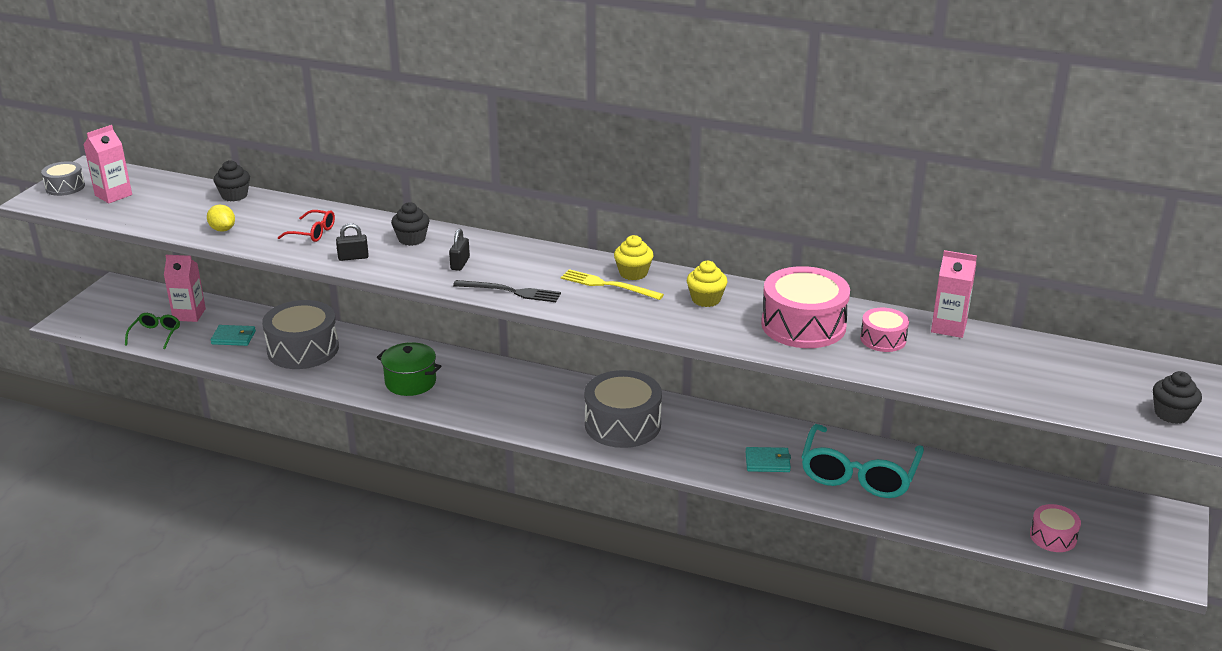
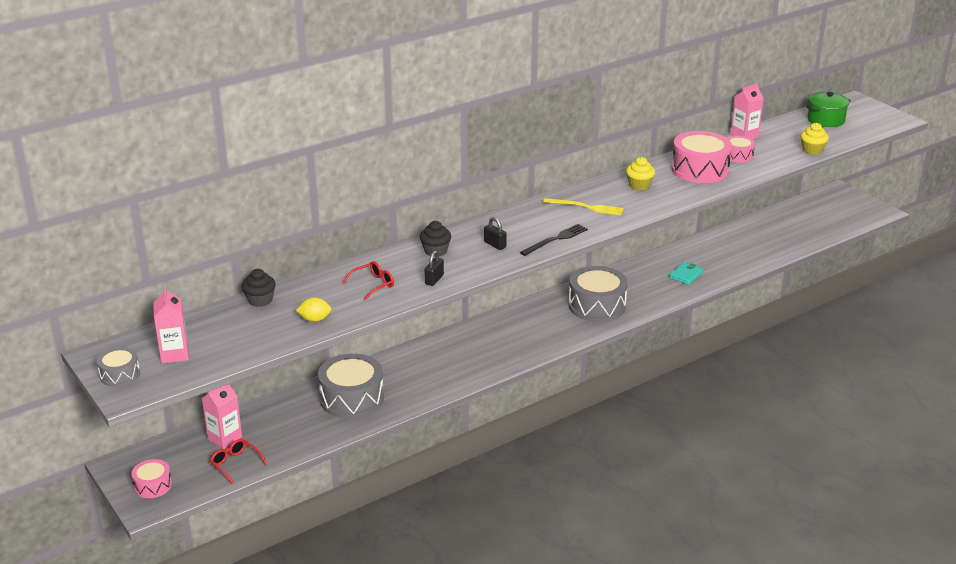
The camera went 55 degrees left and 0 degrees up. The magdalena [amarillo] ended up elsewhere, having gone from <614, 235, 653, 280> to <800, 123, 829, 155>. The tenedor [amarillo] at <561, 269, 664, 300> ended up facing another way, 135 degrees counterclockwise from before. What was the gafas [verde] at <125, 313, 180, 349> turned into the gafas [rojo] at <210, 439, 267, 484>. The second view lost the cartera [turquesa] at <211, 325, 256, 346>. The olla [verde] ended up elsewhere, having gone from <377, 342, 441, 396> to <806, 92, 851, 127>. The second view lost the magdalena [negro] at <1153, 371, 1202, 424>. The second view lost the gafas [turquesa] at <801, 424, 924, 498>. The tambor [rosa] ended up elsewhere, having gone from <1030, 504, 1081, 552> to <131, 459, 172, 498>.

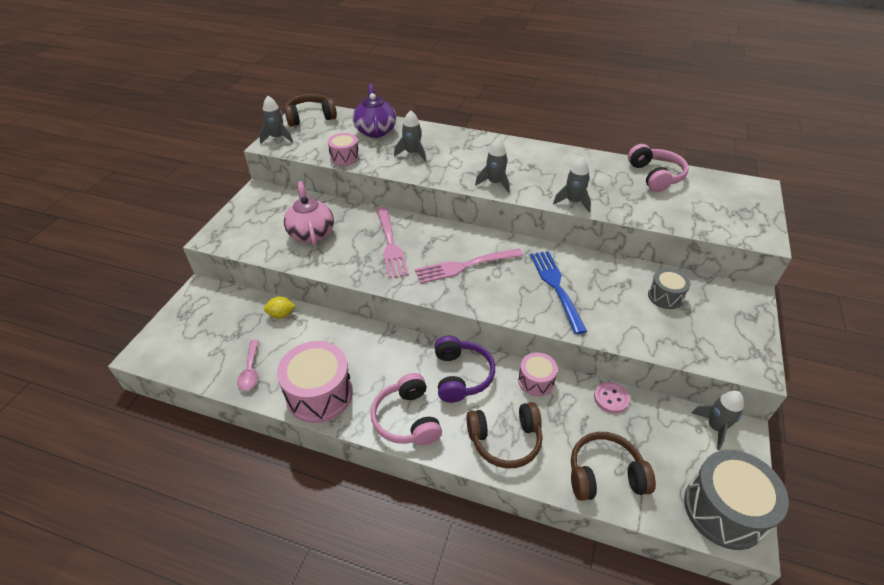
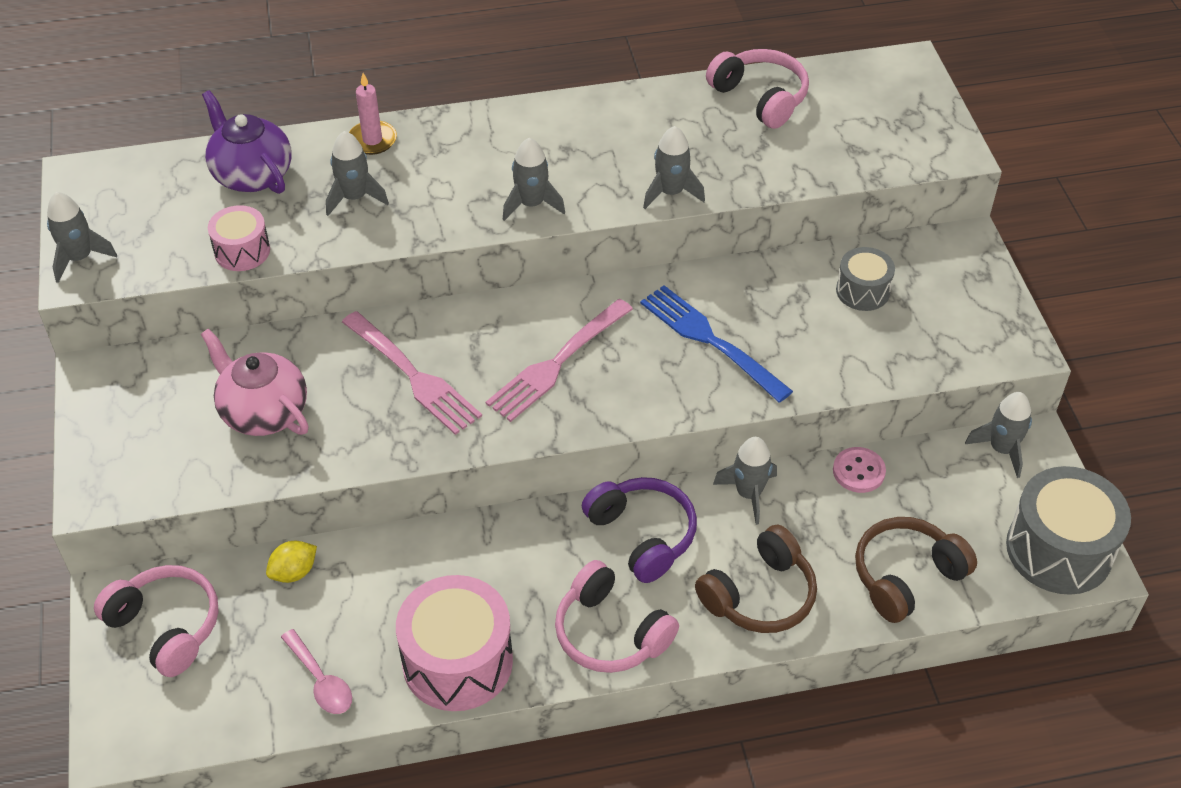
The camera went 30 degrees left and 5 degrees up. The second view lost the auriculares [marrón] at <284, 94, 337, 127>. Where the tambor [rosa] stood at <518, 352, 558, 396>, the cohete [gris] came to stand at <713, 437, 777, 525>. The second view gained the vela [rosa] at <349, 73, 397, 155>. The second view gained the auriculares [rosa] at <94, 565, 219, 677>.

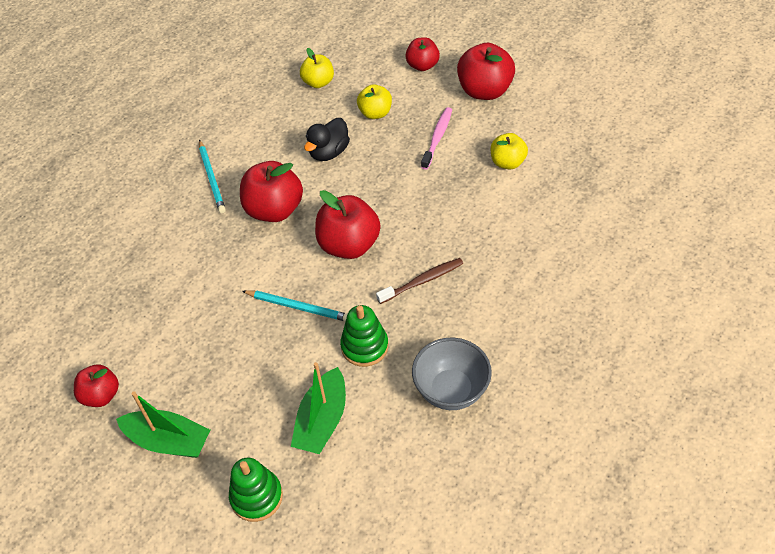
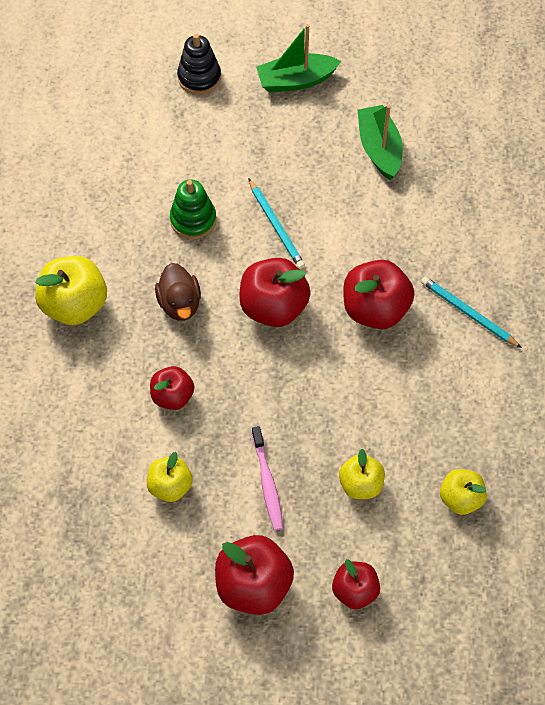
The camera went 145 degrees right and 10 degrees up. The second view lost the pato [negro] at <304, 118, 350, 161>. Where the cepillo de dientes [marrón] stood at <376, 258, 463, 304>, the pato [marrón] came to stand at <155, 263, 201, 321>. The lápiz [turquesa] at <242, 290, 347, 322> ended up facing another way, 105 degrees counterclockwise from before. The second view lost the cuenco [gris] at <412, 338, 492, 410>. The barco [verde] ended up elsewhere, having gone from <291, 362, 346, 454> to <357, 105, 403, 180>. The manzana [rojo] ended up elsewhere, having gone from <74, 364, 119, 407> to <150, 366, 194, 410>. What was the juguete apilable [verde] at <229, 458, 283, 522> turned into the juguete apilable [negro] at <177, 34, 221, 95>. The second view gained the manzana [amarillo] at <35, 256, 107, 325>.

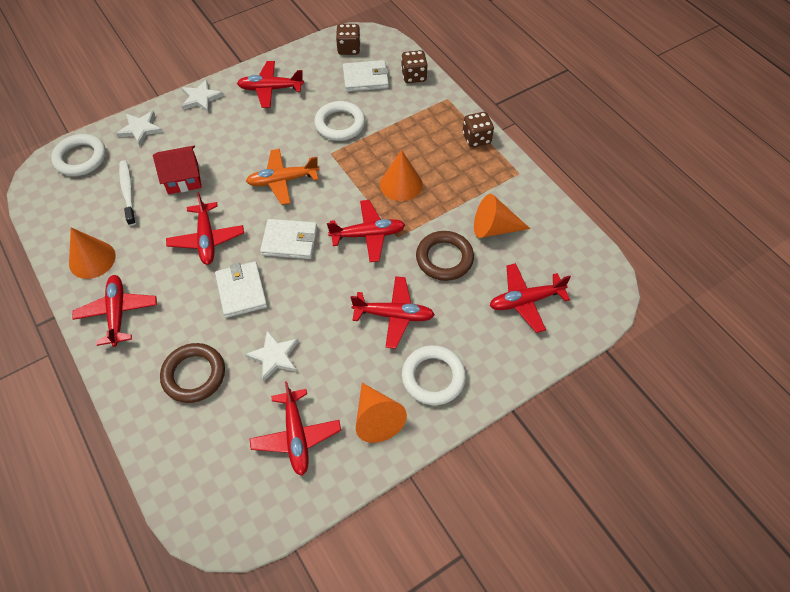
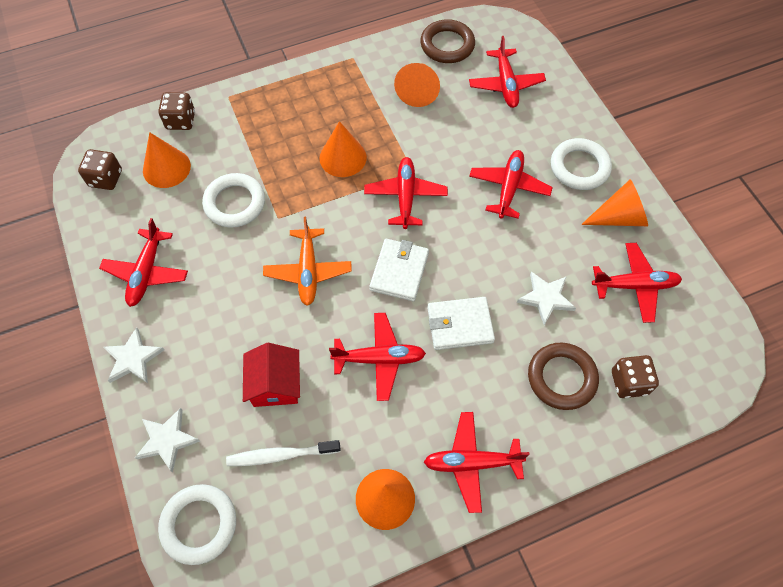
The camera went 80 degrees left and 5 degrees up. Where the cartera [blanco] stood at <343, 60, 389, 92>, the cono [naranja] came to stand at <143, 132, 191, 188>. The dado [marrón] ended up elsewhere, having gone from <463, 112, 494, 148> to <612, 355, 659, 398>. The anillo [marrón] ended up elsewhere, having gone from <416, 231, 474, 281> to <420, 19, 475, 63>.

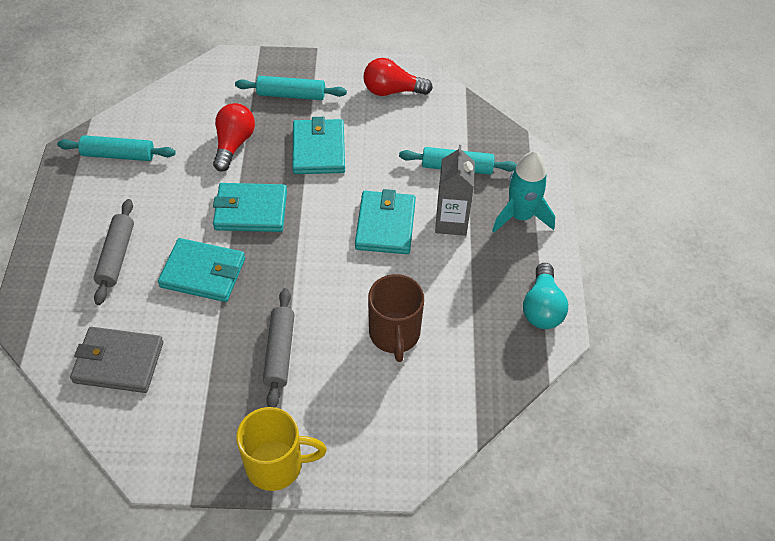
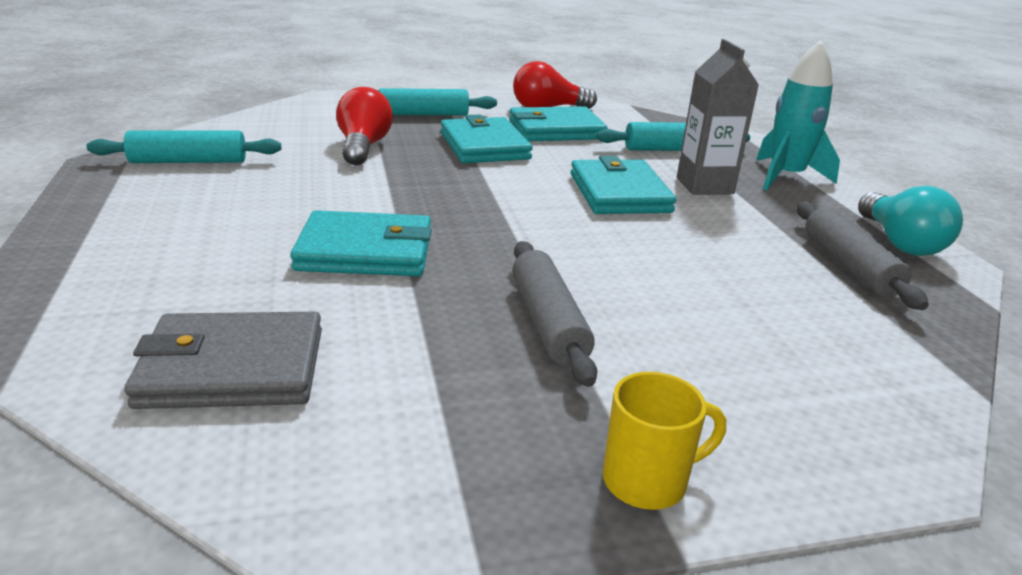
The camera went 15 degrees left and 25 degrees down. The cartera [turquesa] ended up elsewhere, having gone from <213, 183, 287, 232> to <509, 106, 607, 141>. The rodillo [gris] ended up elsewhere, having gone from <94, 199, 134, 305> to <797, 201, 929, 310>. The second view lost the taza [marrón] at <368, 274, 424, 362>. The size of the taza [amarillo] at <236, 407, 327, 491> changed by a factor of 0.64.

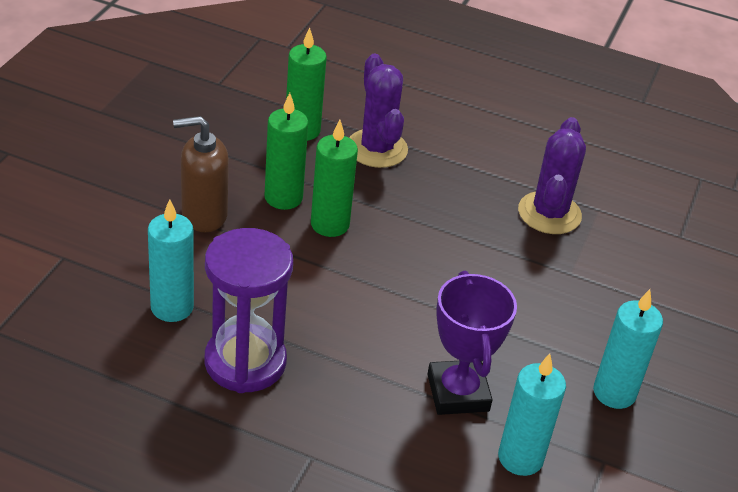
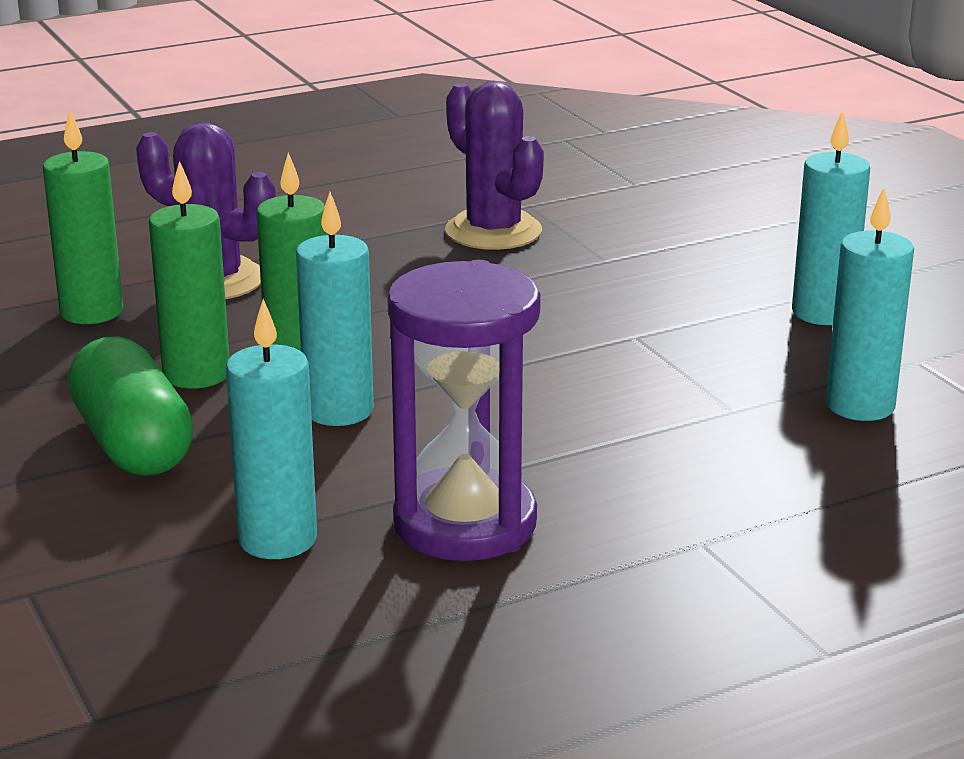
The camera went 45 degrees left and 15 degrees down. Where the dispensador de jabón [marrón] stood at <173, 116, 229, 232>, the cápsula [verde] came to stand at <68, 336, 193, 476>. The second view lost the trofeo [morado] at <427, 271, 517, 415>. The second view gained the vela [turquesa] at <296, 192, 374, 426>.

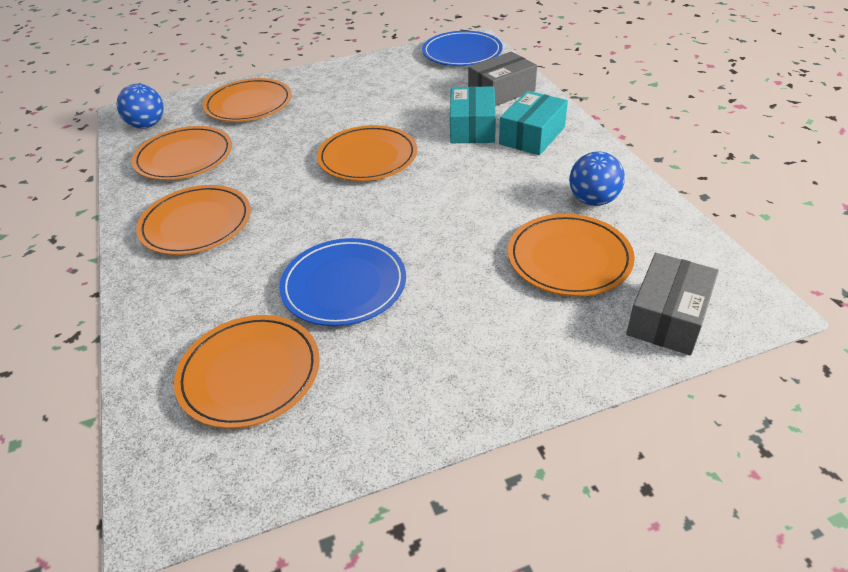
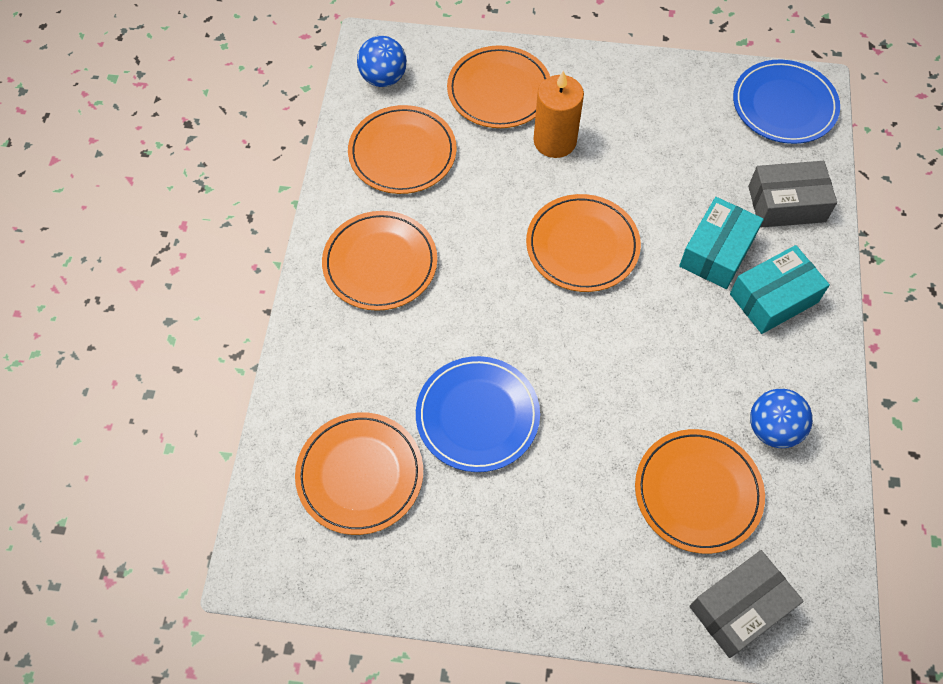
The camera went 25 degrees right and 20 degrees up. The second view gained the vela [naranja] at <533, 70, 584, 158>.

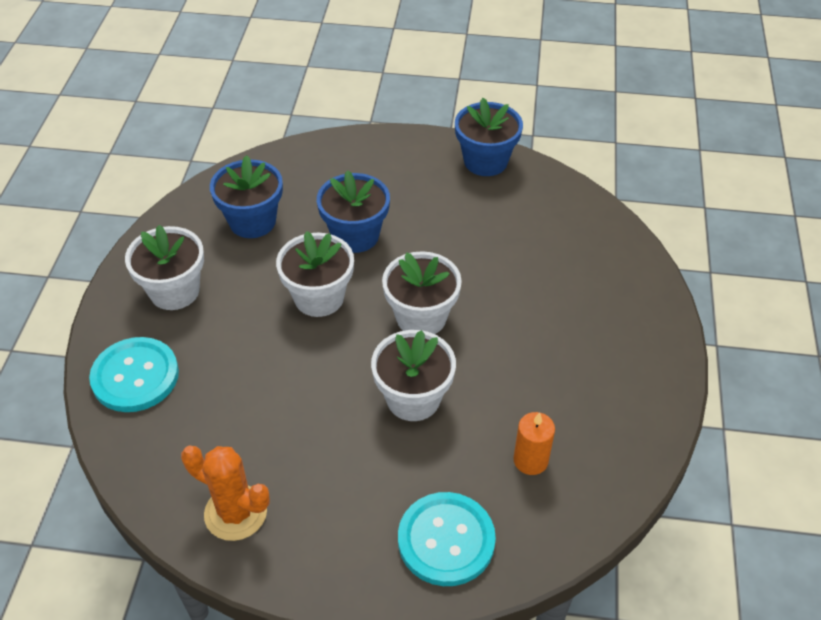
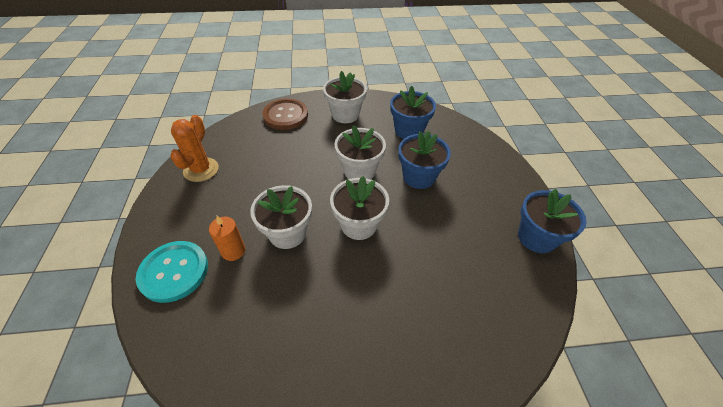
The camera went 75 degrees right and 0 degrees up. What was the botón [turquesa] at <89, 337, 179, 412> turned into the botón [marrón] at <262, 99, 308, 130>. The vela [naranja] ended up elsewhere, having gone from <513, 412, 555, 475> to <209, 216, 245, 261>.

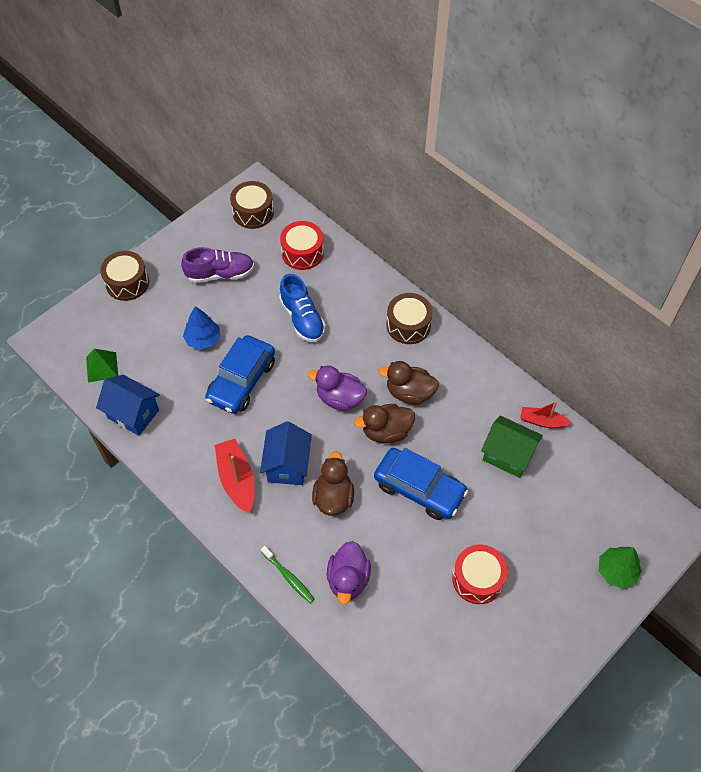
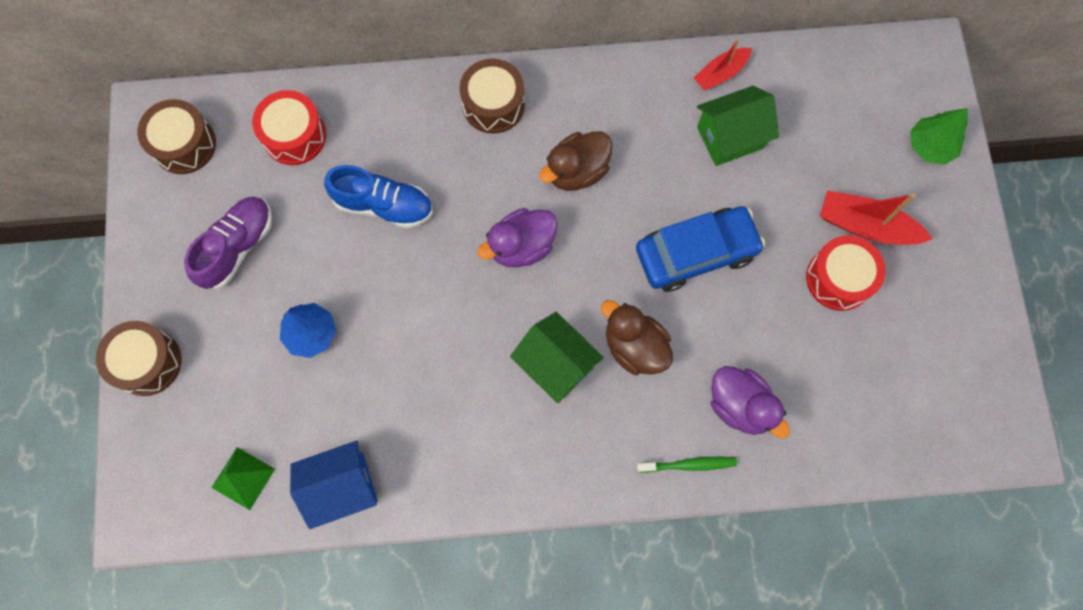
The camera went 50 degrees left and 15 degrees up. The second view lost the coche [azul] at <205, 335, 275, 414>. The second view lost the pato [marrón] at <354, 404, 415, 443>. What was the casa [azul] at <260, 421, 312, 485> turned into the casa [verde] at <510, 312, 604, 404>. The barco [rojo] ended up elsewhere, having gone from <215, 439, 254, 513> to <820, 190, 932, 245>.

